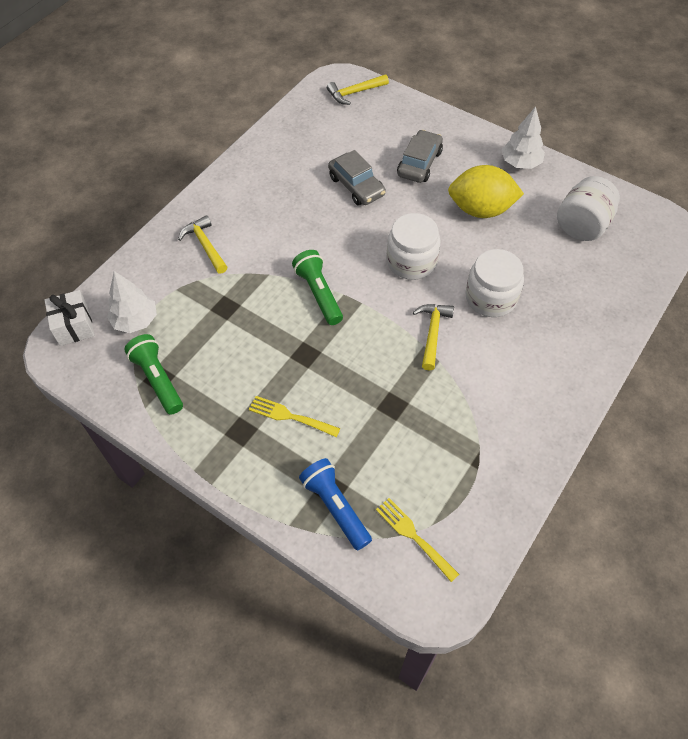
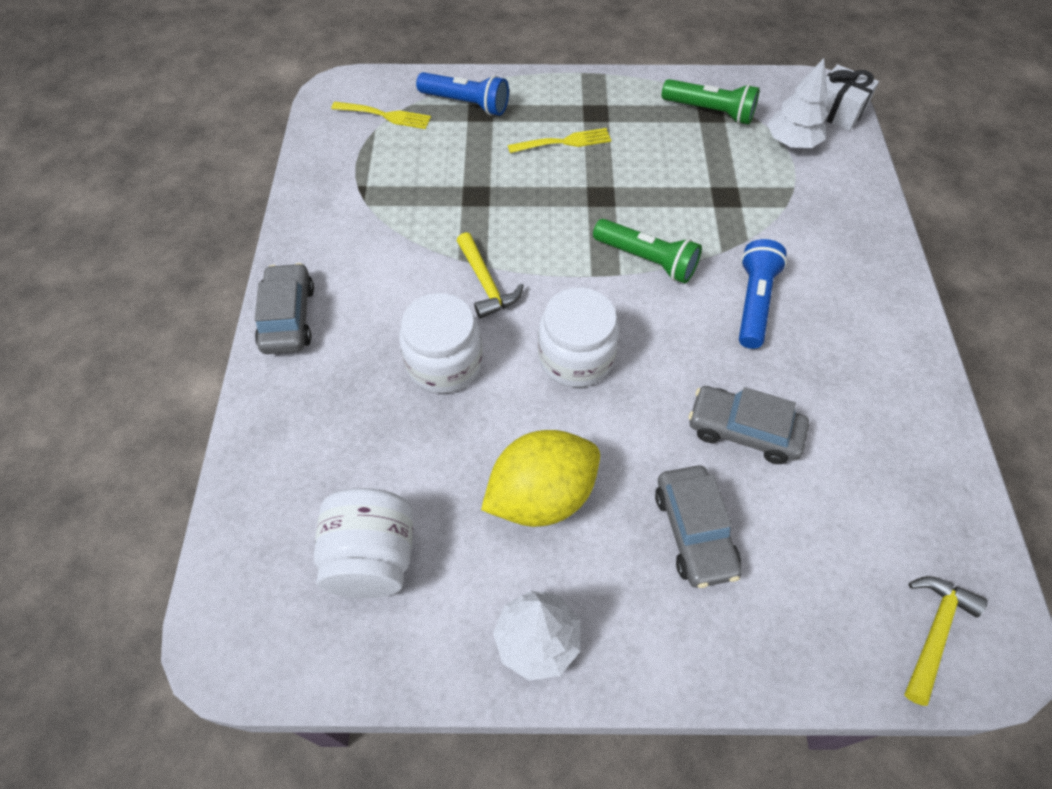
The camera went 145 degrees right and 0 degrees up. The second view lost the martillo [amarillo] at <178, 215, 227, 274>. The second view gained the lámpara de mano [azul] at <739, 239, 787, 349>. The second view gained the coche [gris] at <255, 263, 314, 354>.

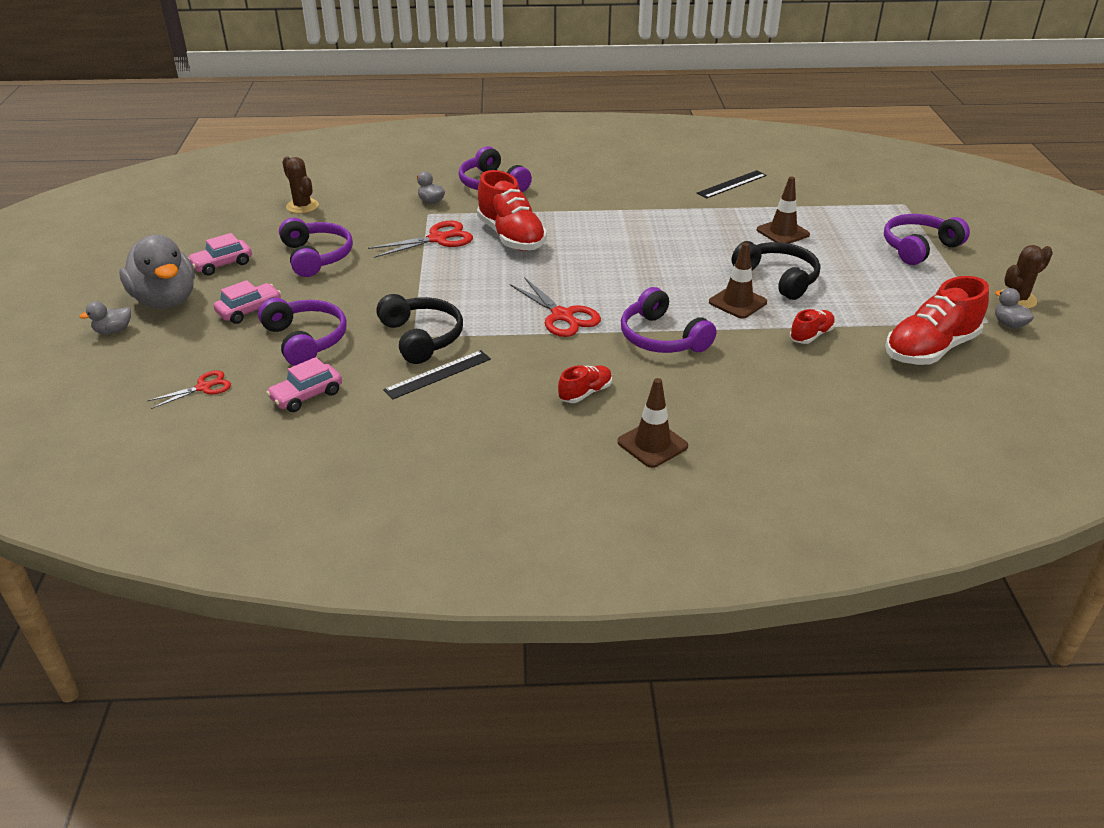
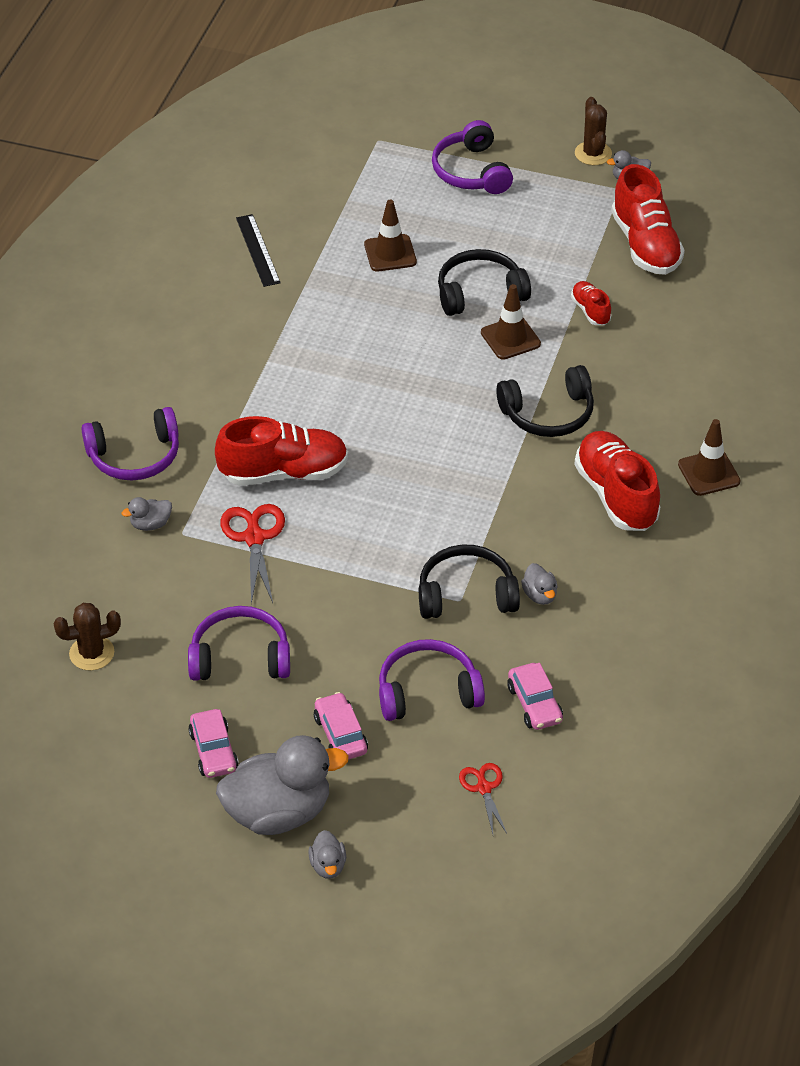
The camera went 70 degrees left and 10 degrees up. The second view lost the tijeras [rojo] at <510, 277, 601, 337>. What was the auriculares [morado] at <621, 287, 716, 353> turned into the auriculares [negro] at <496, 365, 594, 437>. Where the regla [negro] stood at <383, 350, 491, 400>, the pato [gris] came to stand at <521, 563, 558, 605>. The size of the zapato [rojo] at <558, 365, 612, 403> changed by a factor of 2.00.

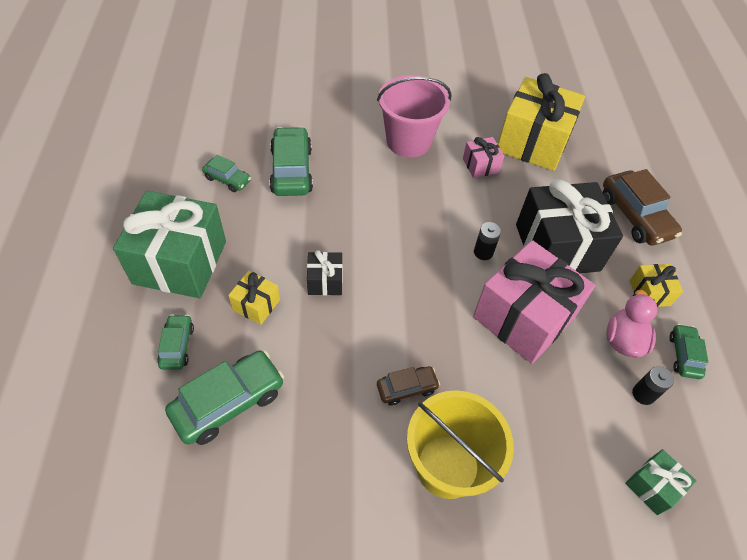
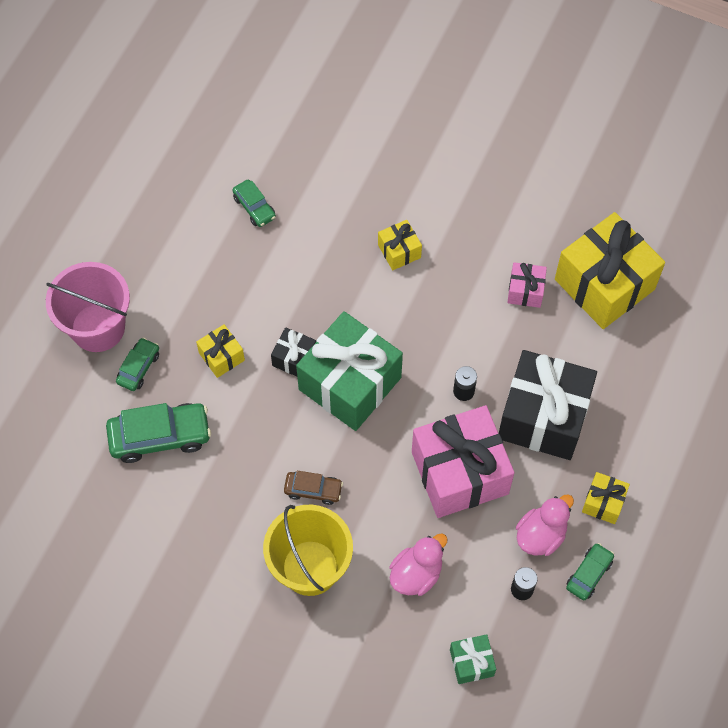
The camera went 30 degrees right and 10 degrees up. The balde [rosa] ended up elsewhere, having gone from <377, 75, 452, 157> to <46, 262, 130, 352>. The second view lost the coche [verde] at <269, 127, 313, 196>. The second view lost the coche [marrón] at <602, 169, 682, 246>. The regalo [verde] ended up elsewhere, having gone from <113, 191, 226, 298> to <296, 311, 403, 431>. The second view gained the regalo [amarillo] at <378, 220, 422, 270>. The second view gained the pato [rosa] at <389, 534, 448, 596>.

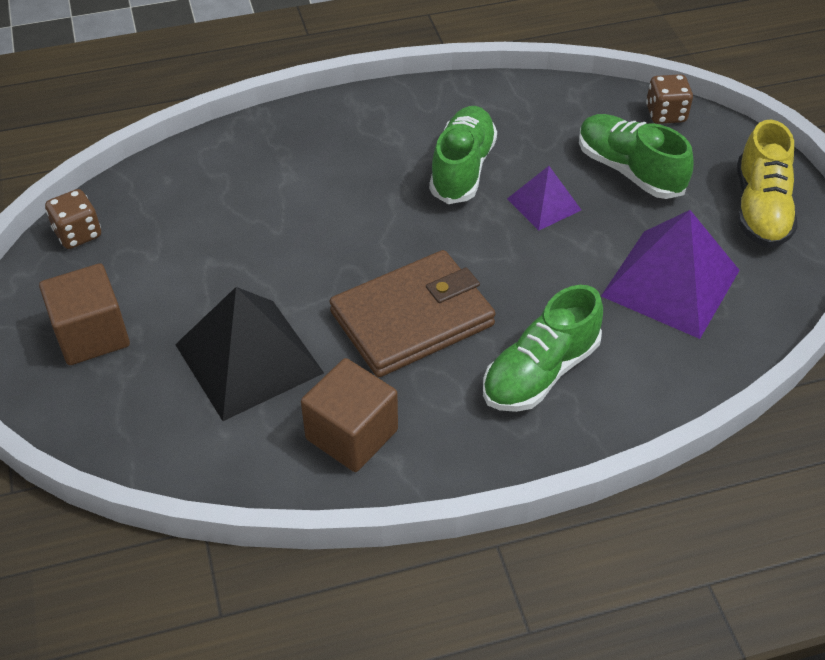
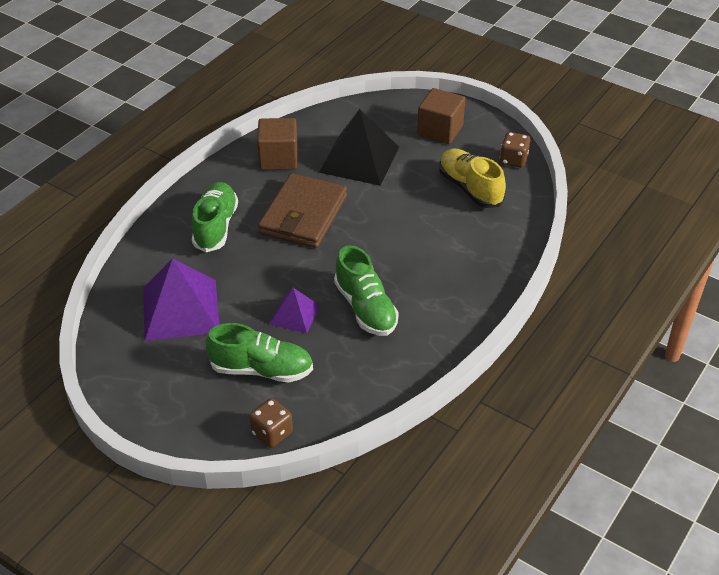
The camera went 140 degrees right and 5 degrees down. The zapato [amarillo] ended up elsewhere, having gone from <738, 120, 798, 248> to <439, 148, 506, 208>.

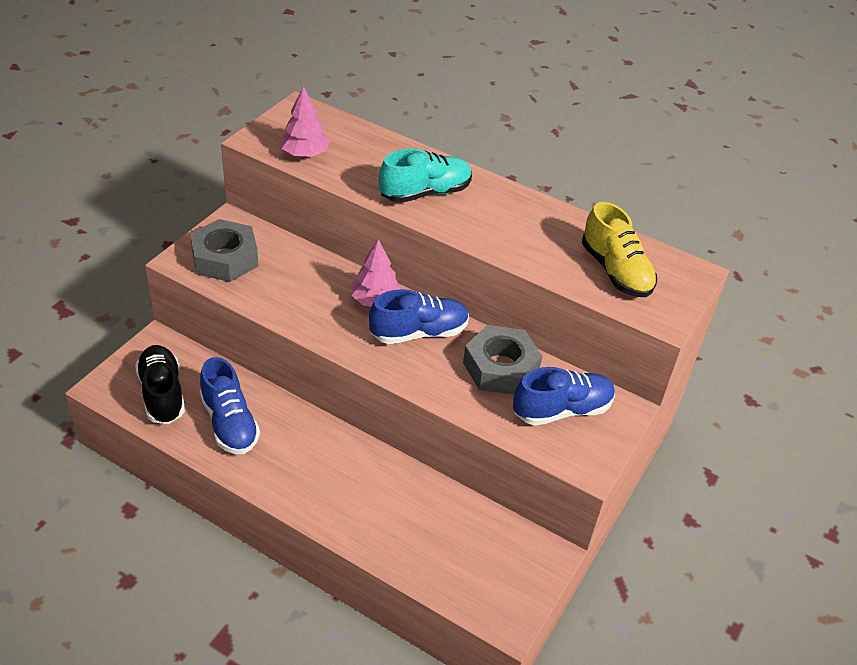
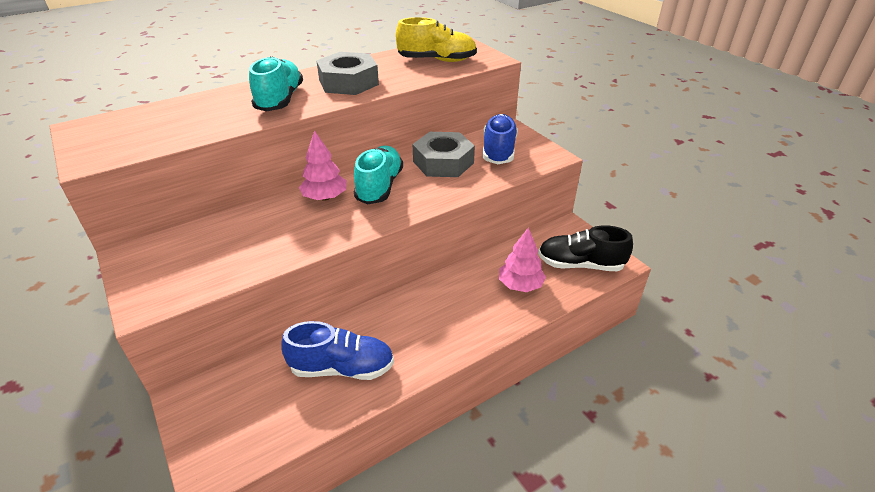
The camera went 60 degrees left and 5 degrees down. The árbol [rosa] ended up elsewhere, having gone from <280, 86, 330, 158> to <499, 227, 546, 292>. The tuerca [gris] ended up elsewhere, having gone from <190, 219, 259, 282> to <316, 52, 379, 95>. What was the zapato [azul] at <369, 289, 469, 344> turned into the zapato [turquesa] at <354, 146, 403, 204>. The zapato [negro] ended up elsewhere, having gone from <135, 345, 185, 424> to <538, 225, 633, 271>.

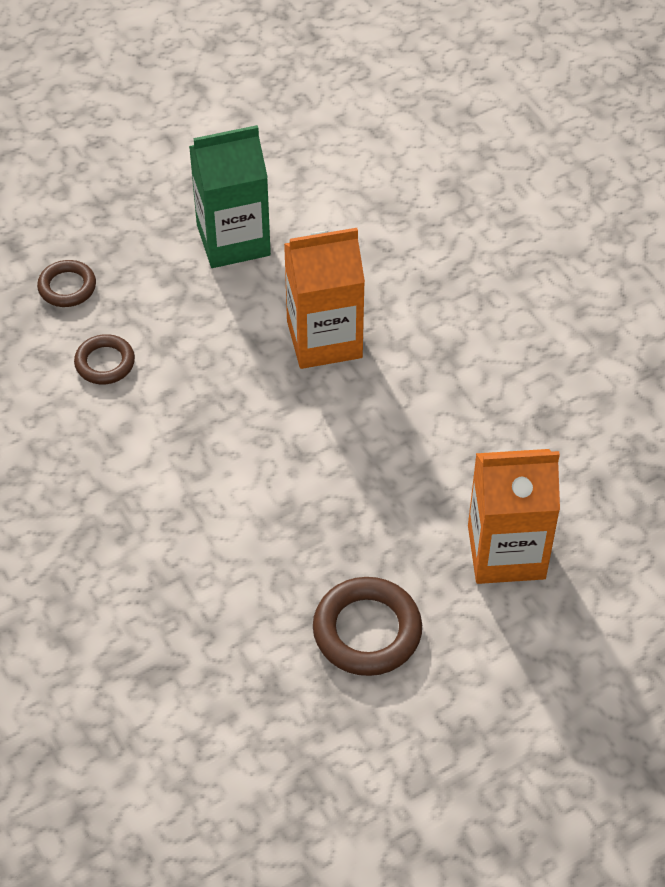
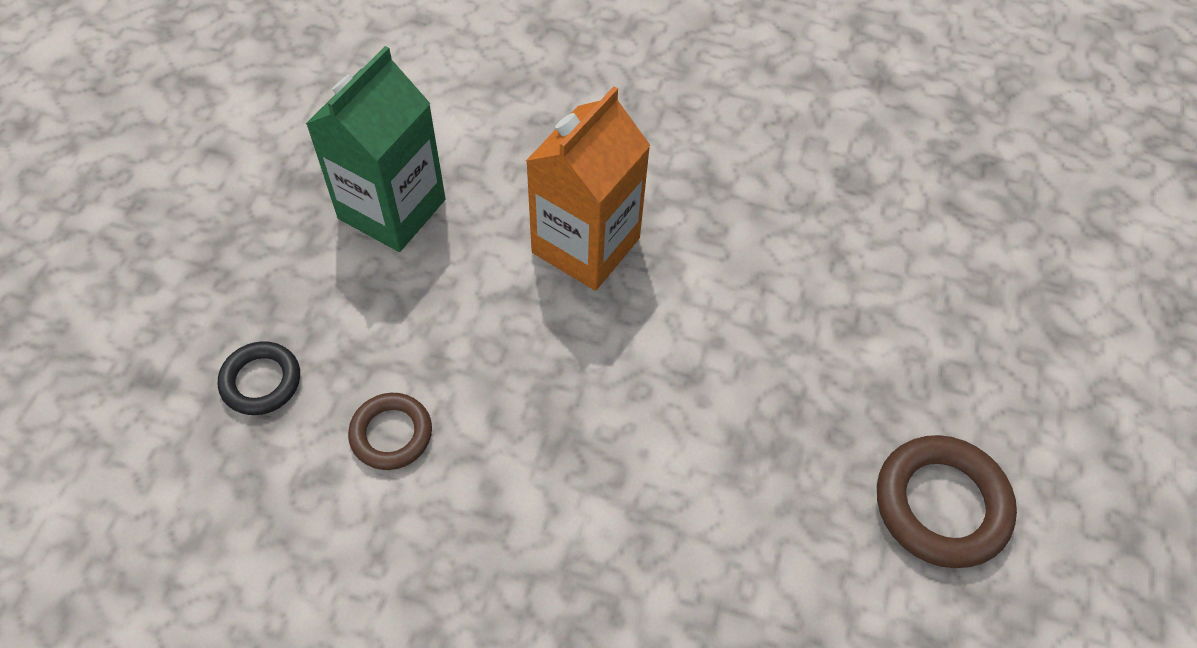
The camera went 45 degrees left and 5 degrees up. What was the anillo [marrón] at <37, 260, 96, 307> turned into the anillo [negro] at <218, 341, 300, 415>. The second view lost the cartón de leche [naranja] at <468, 449, 560, 584>.

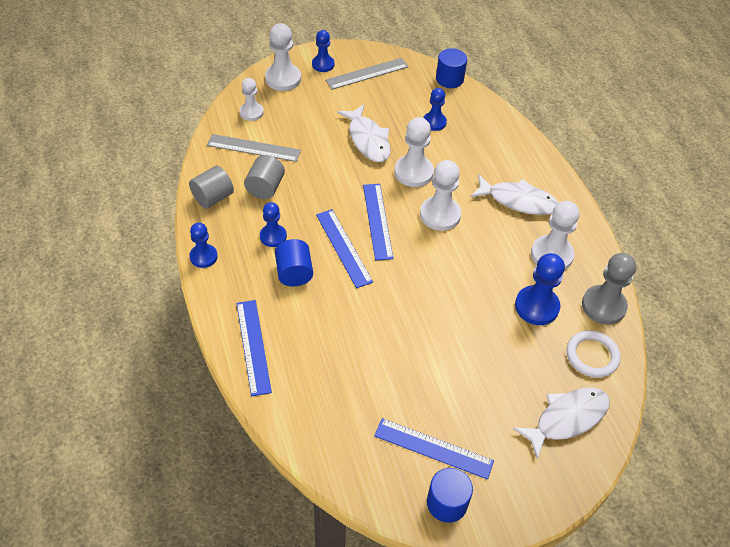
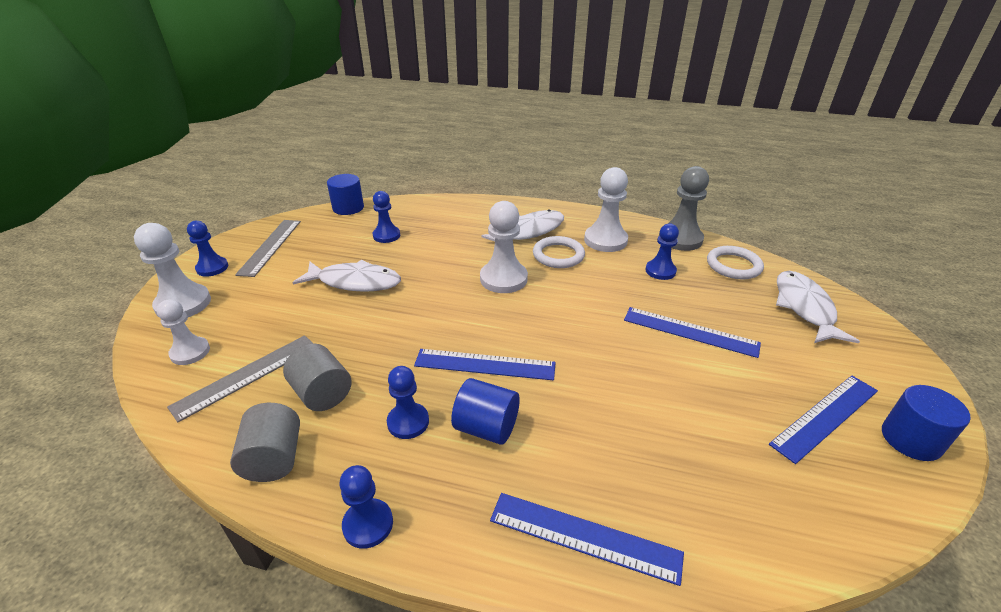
The camera went 55 degrees left and 15 degrees down. The second view lost the peón [blanco] at <394, 117, 434, 187>. The regla [azul] ended up elsewhere, having gone from <363, 184, 393, 261> to <624, 307, 761, 358>. The size of the peón [azul] at <515, 253, 565, 325> changed by a factor of 0.64. The second view gained the anillo [blanco] at <533, 236, 585, 268>.

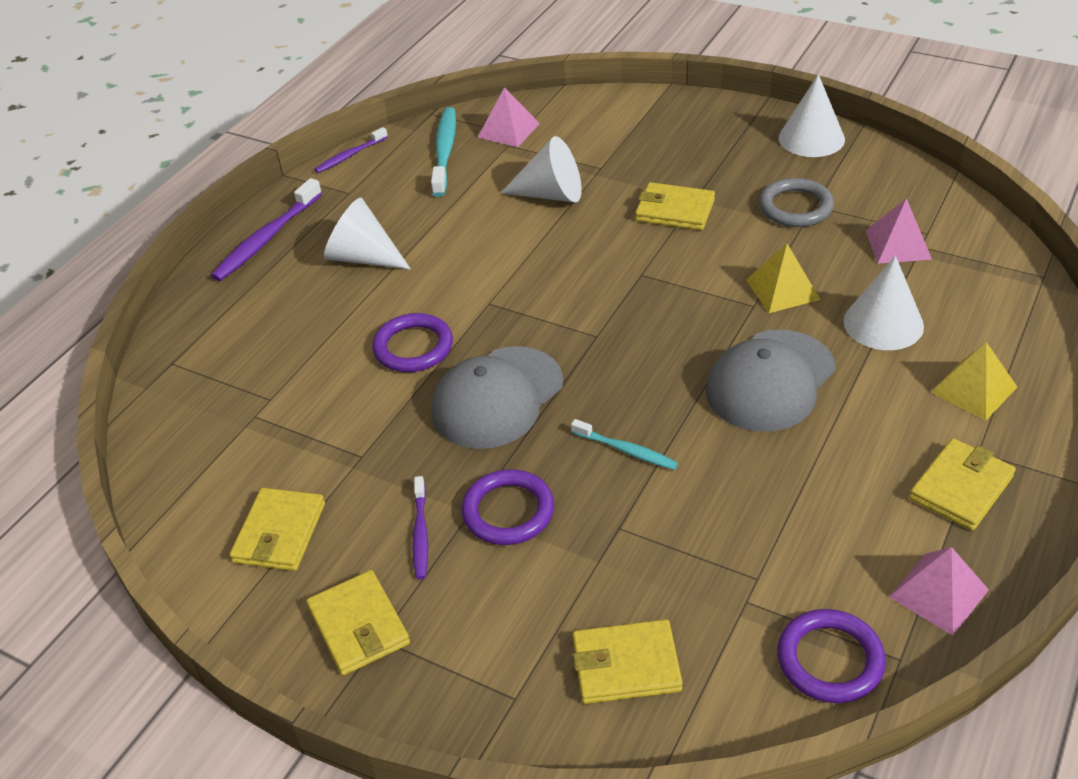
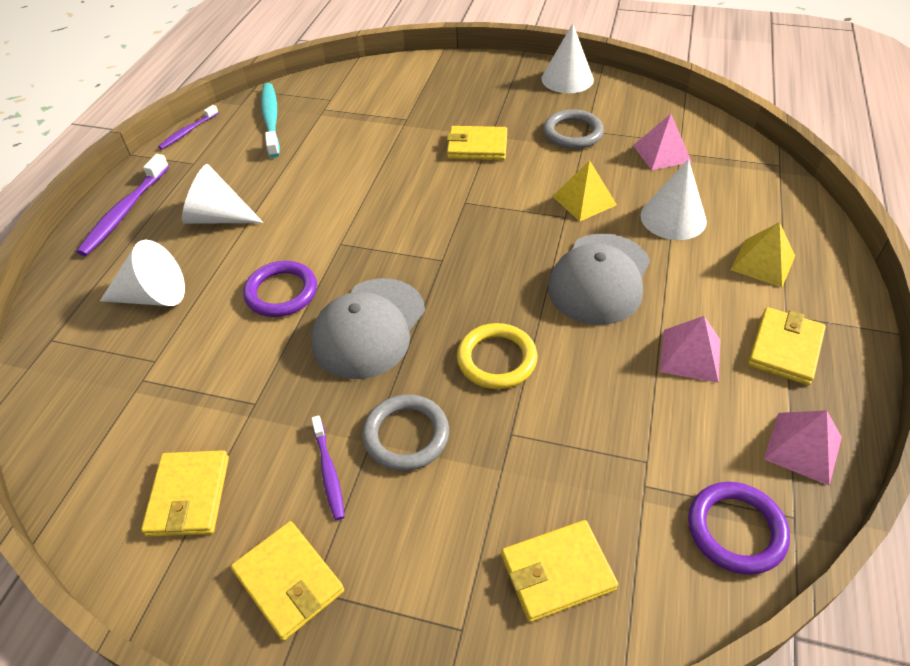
The camera went 15 degrees left and 5 degrees up. The pirámide [rosa] ended up elsewhere, having gone from <478, 87, 540, 147> to <660, 316, 720, 383>. The cono [blanco] ended up elsewhere, having gone from <501, 136, 582, 202> to <100, 240, 185, 306>. Where the cepillo de dientes [turquesa] stood at <571, 419, 678, 470>, the anillo [amarillo] came to stand at <457, 323, 537, 389>. What was the anillo [morado] at <461, 469, 554, 545> turned into the anillo [gris] at <362, 394, 449, 471>.

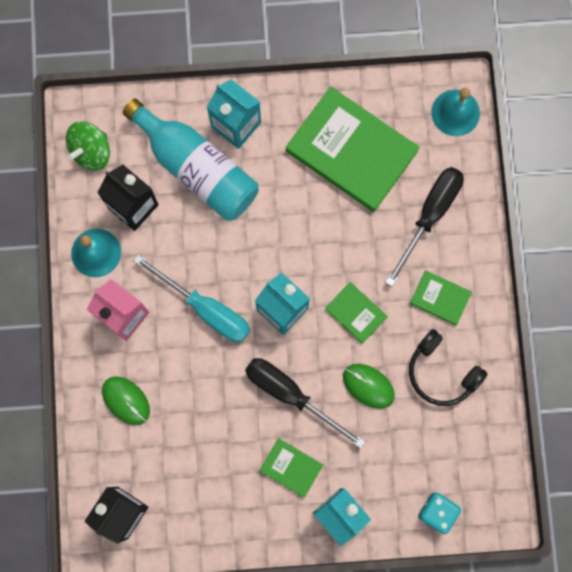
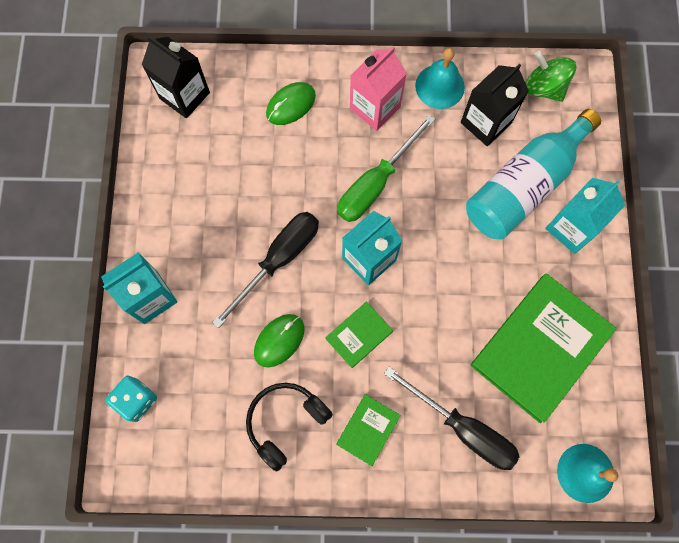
The camera went 95 degrees right and 5 degrees down. What was the destornillador [turquesa] at <133, 255, 250, 342> turned into the destornillador [verde] at <337, 115, 435, 222>. The second view lost the libro [verde] at <259, 438, 323, 498>.

